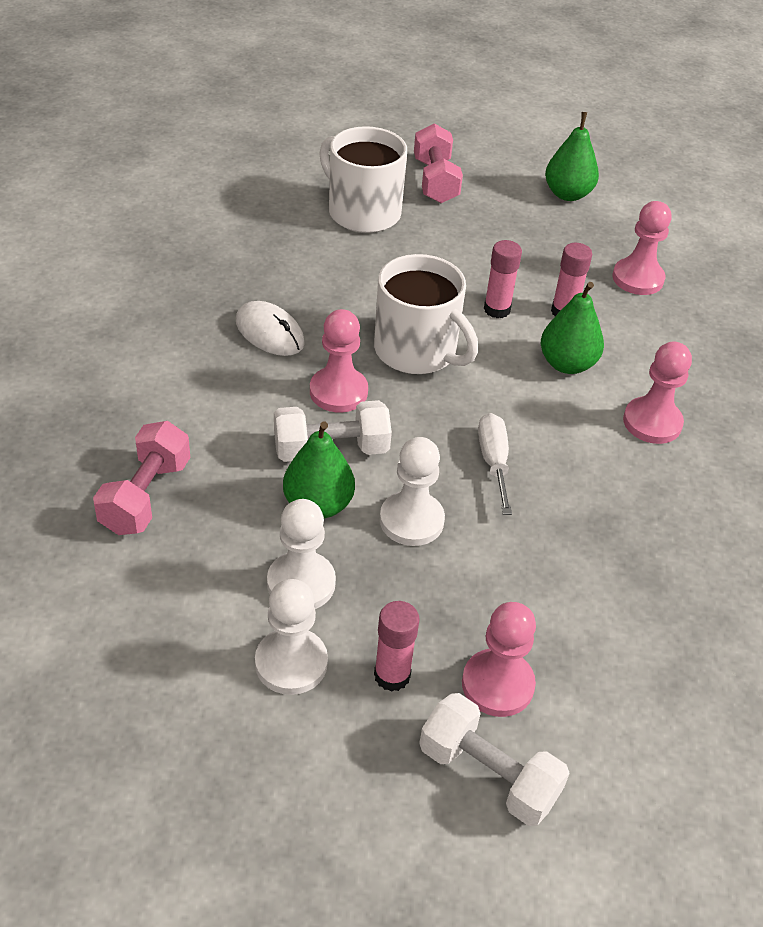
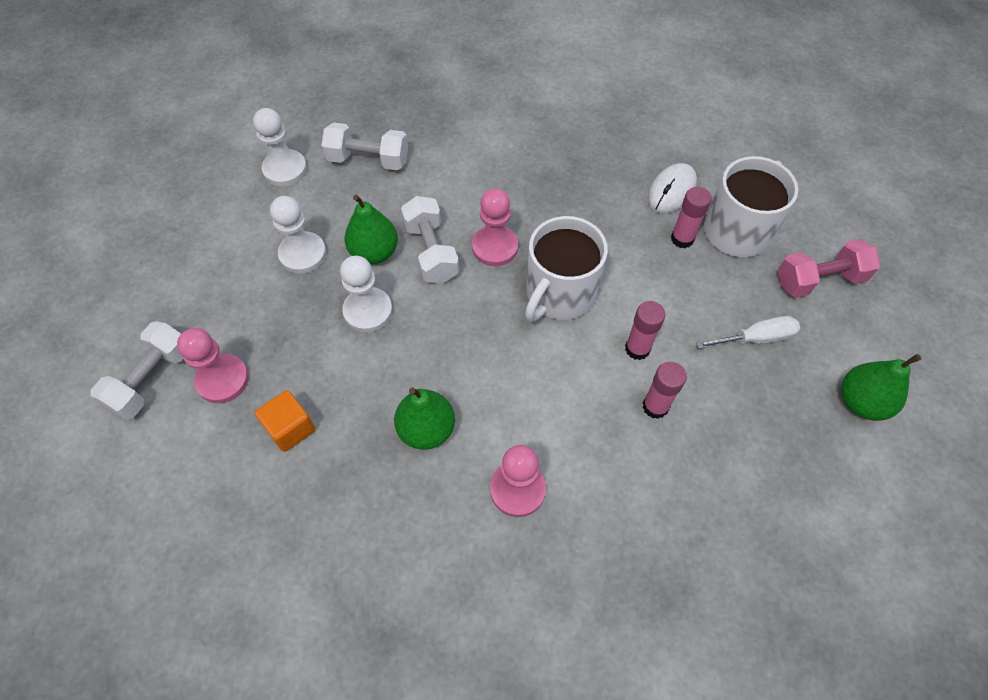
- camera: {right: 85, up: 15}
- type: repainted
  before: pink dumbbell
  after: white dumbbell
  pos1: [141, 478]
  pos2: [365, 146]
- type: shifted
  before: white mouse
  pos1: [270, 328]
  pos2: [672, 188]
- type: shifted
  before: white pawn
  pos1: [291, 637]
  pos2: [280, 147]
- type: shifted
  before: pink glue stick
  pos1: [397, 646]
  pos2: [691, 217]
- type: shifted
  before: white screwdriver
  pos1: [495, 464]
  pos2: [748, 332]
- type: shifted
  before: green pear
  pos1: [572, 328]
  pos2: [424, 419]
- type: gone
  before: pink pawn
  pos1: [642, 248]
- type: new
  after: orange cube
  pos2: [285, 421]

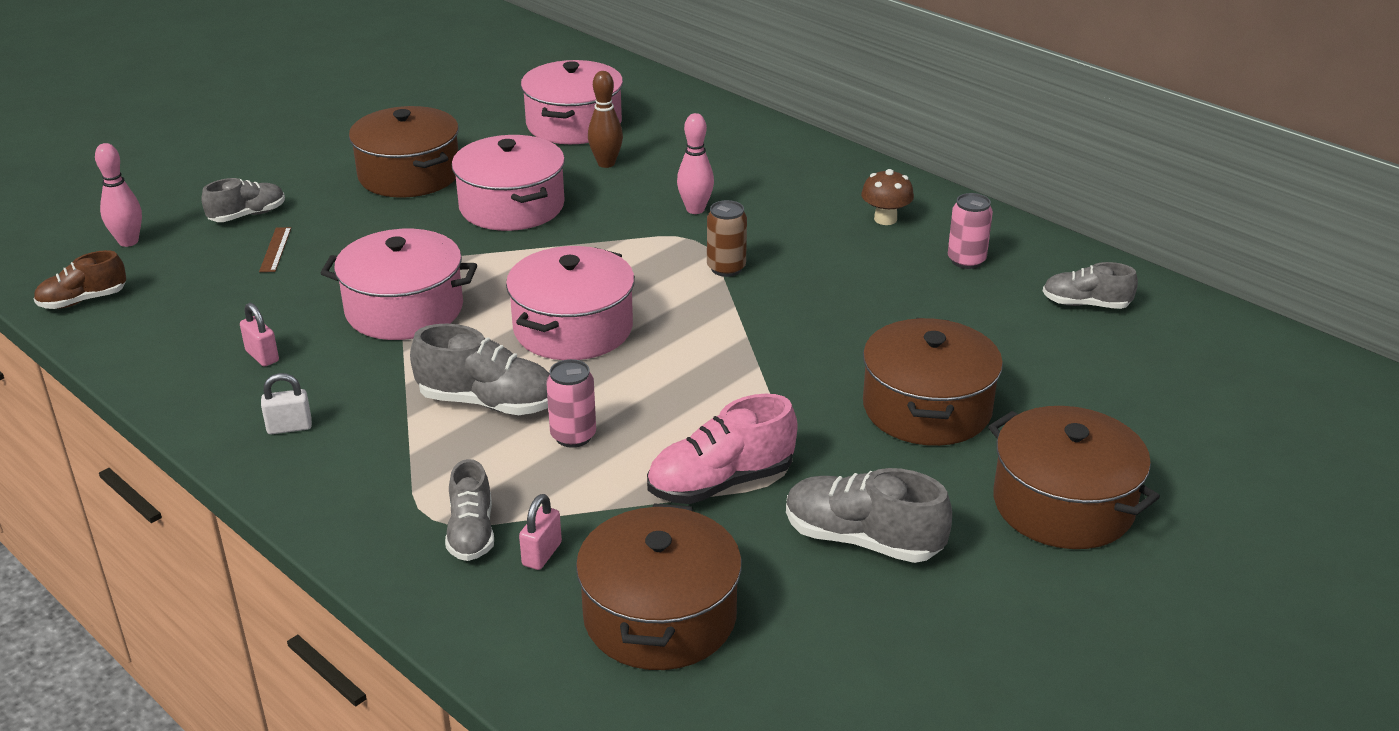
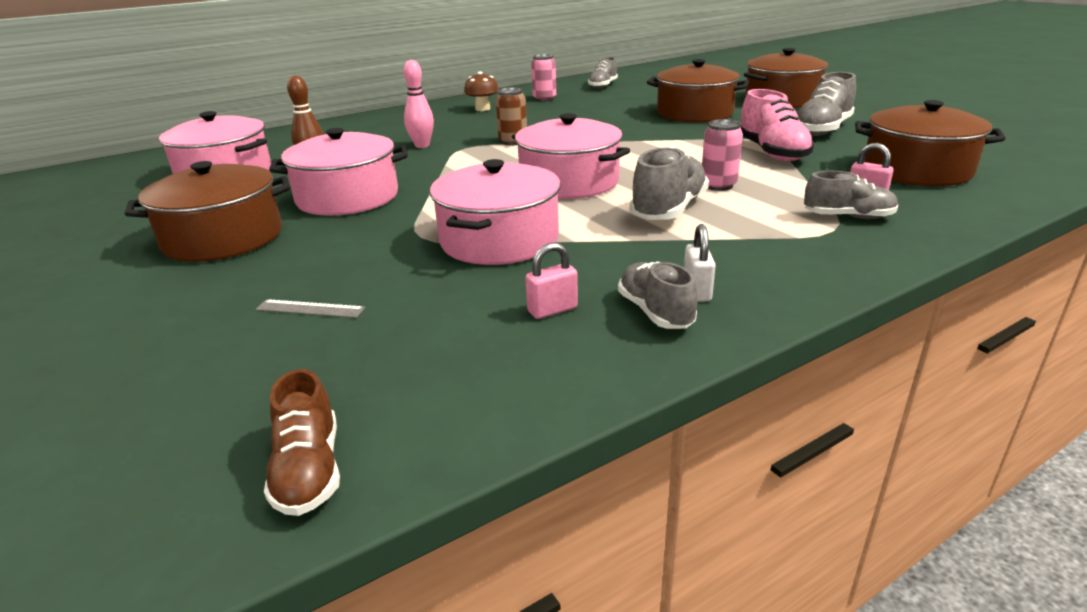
- camera: {right: -75, up: -5}
- type: gone
  before: pink bowling pin
  pos1: [118, 195]
- type: shifted
  before: grey shoe
  pos1: [243, 200]
  pos2: [658, 295]
- type: repainted
  before: brown ruler
  after: grey ruler
  pos1: [275, 249]
  pos2: [310, 308]

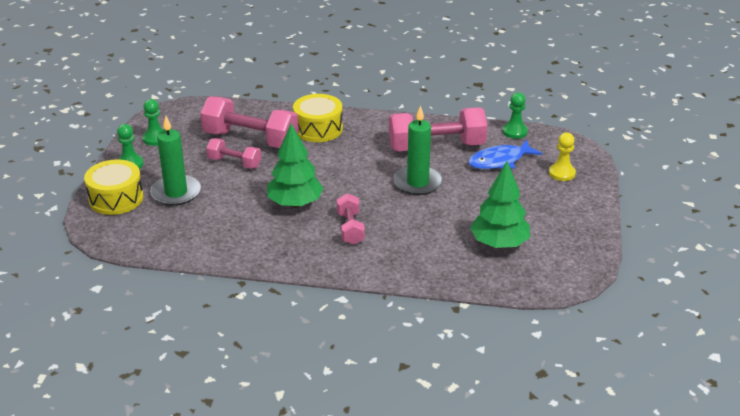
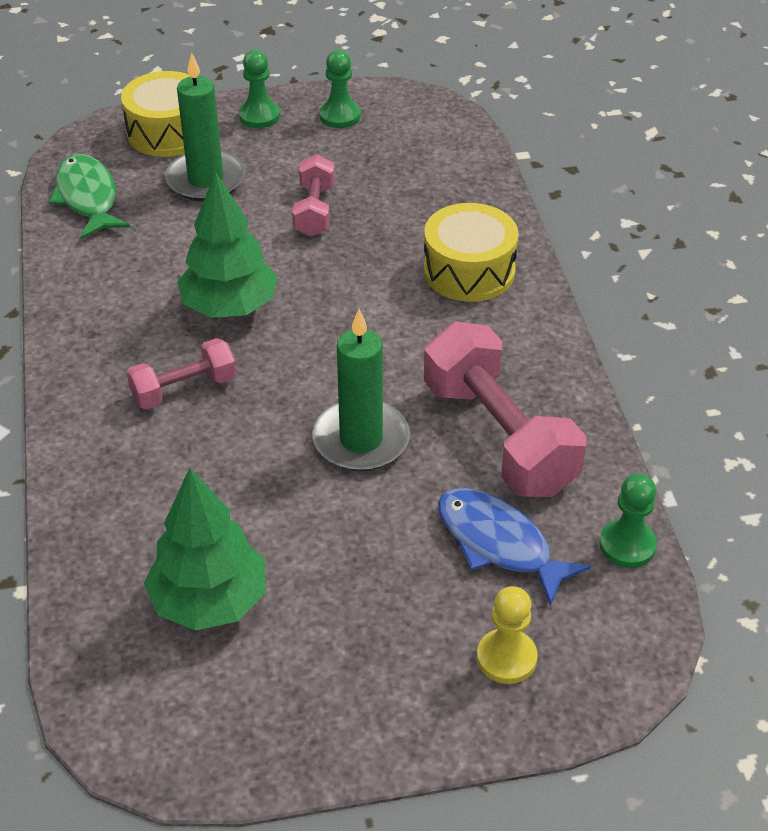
- camera: {right: 70, up: 10}
- type: gone
  before: pink dumbbell
  pos1: [249, 122]
- type: new
  after: green fish
  pos2: [89, 196]

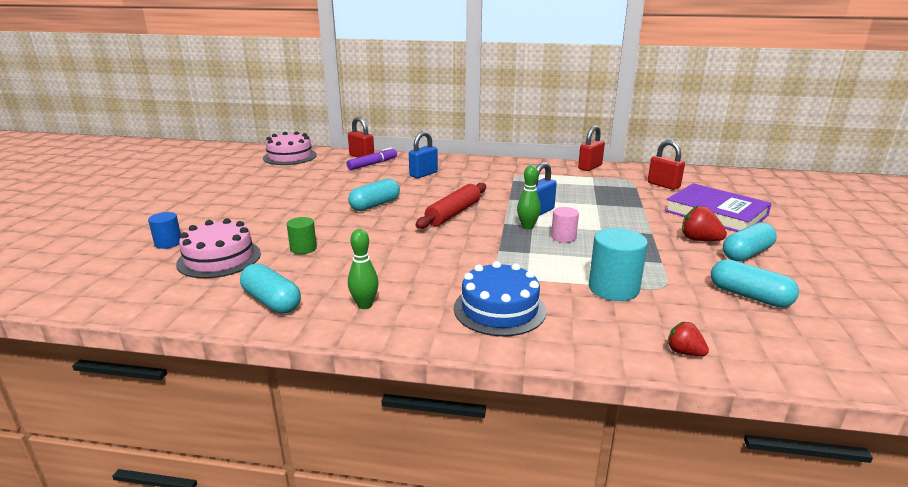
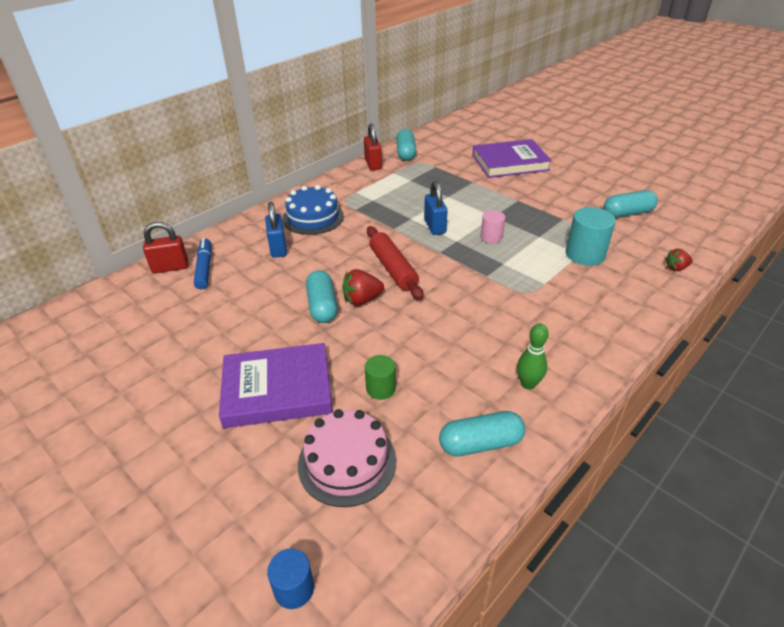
- camera: {right: -55, up: 15}
- type: shifted
  before: blue cylinder
  pos1: [164, 230]
  pos2: [290, 578]
- type: gone
  before: pink cake
  pos1: [290, 148]
- type: repainted
  before: purple marker
  after: blue marker
  pos1: [372, 158]
  pos2: [202, 263]
- type: shifted
  before: blue cake
  pos1: [500, 298]
  pos2: [313, 210]
- type: gone
  before: green bowling pin
  pos1: [529, 197]
- type: gone
  before: red padlock
  pos1: [666, 165]
- type: shifted
  before: red strawberry
  pos1: [704, 223]
  pos2: [363, 287]
- type: shifted
  before: turquoise capsule
  pos1: [750, 241]
  pos2: [406, 145]
- type: new
  after: purple book
  pos2: [276, 385]

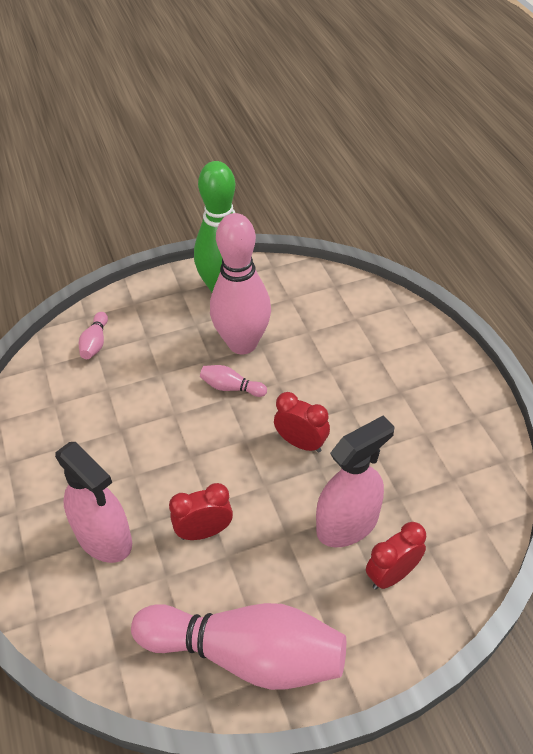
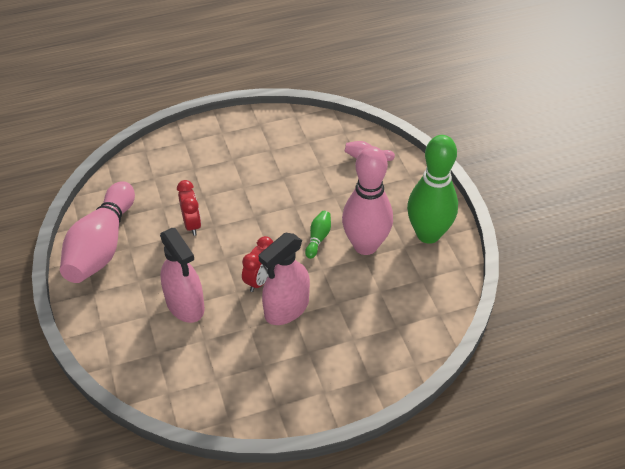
- camera: {right: 90, up: 0}
- type: shifted
  before: pink spray bottle
  pos1: [93, 502]
  pos2: [284, 279]
- type: repainted
  before: pink bowling pin
  after: green bowling pin
  pos1: [233, 381]
  pos2: [318, 235]
- type: gone
  before: red clock
  pos1: [396, 556]

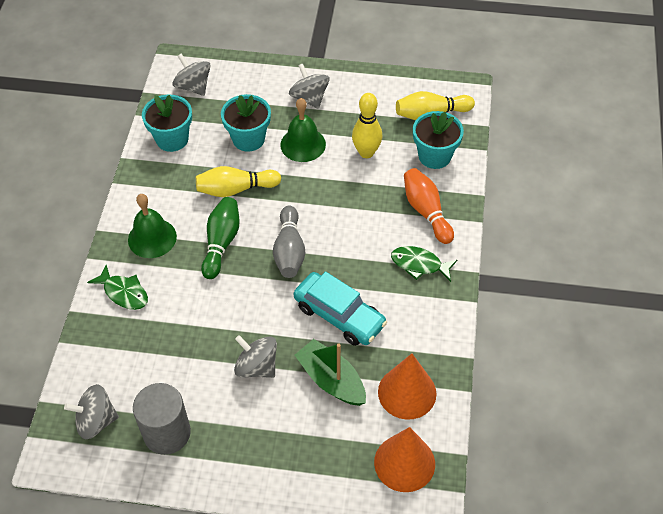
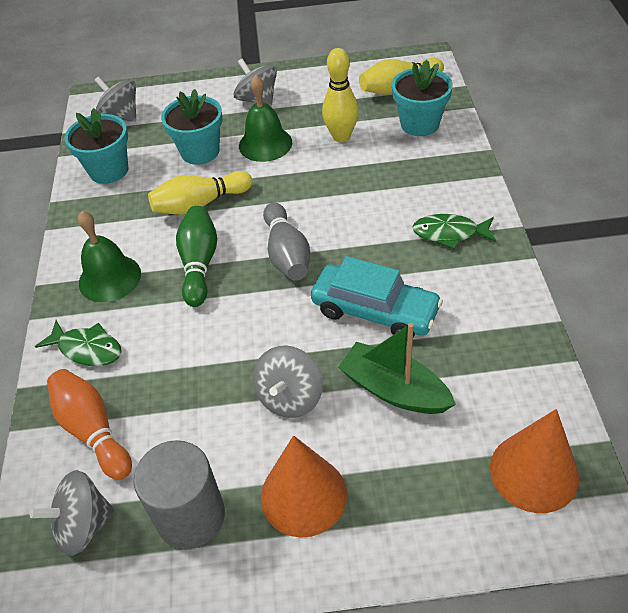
- camera: {right: -10, up: -5}
- type: rotated
  before: grey spinning top
  pos1: [255, 356]
  pos2: [288, 381]
  turn: -90
- type: shifted
  before: orange cone
  pos1: [407, 386]
  pos2: [304, 486]
- type: shifted
  before: orange bowling pin
  pos1: [429, 206]
  pos2: [89, 424]

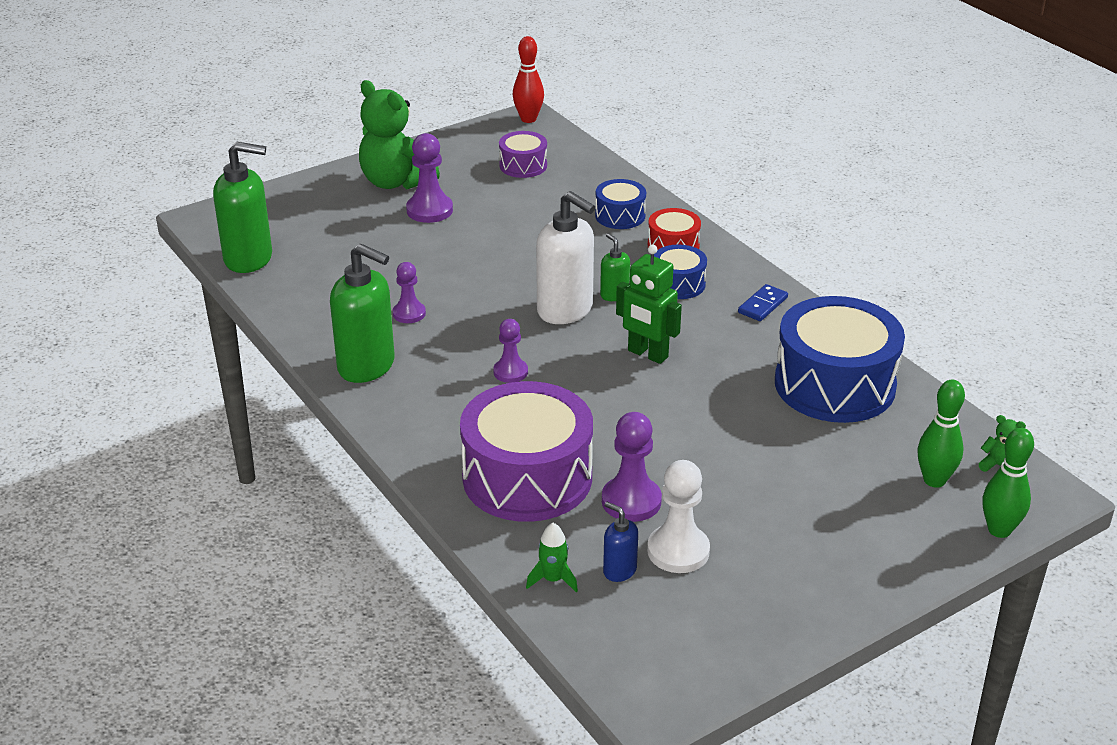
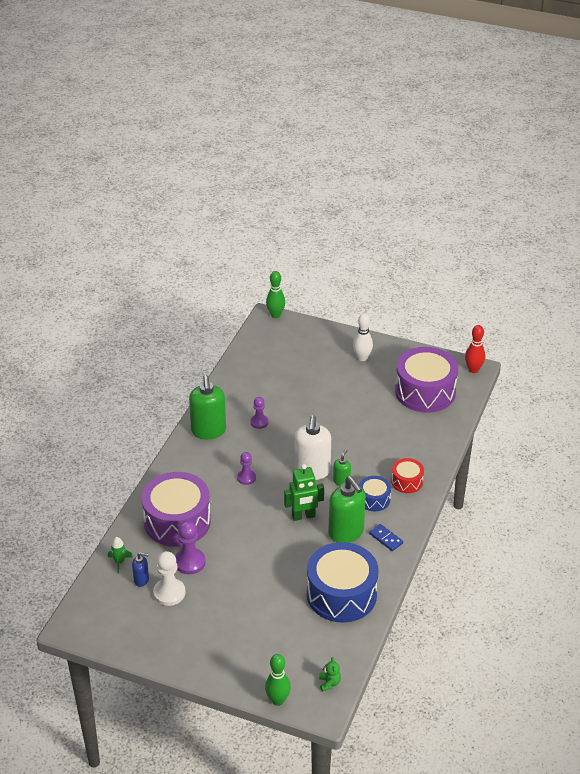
- camera: {right: 55, up: 5}
- type: shifted
  before: green soap dispenser
  pos1: [242, 207]
  pos2: [347, 509]
- type: swapped
  before: green teddy bear
  after: white bowling pin
  pos1: [399, 135]
  pos2: [363, 337]
- type: gone
  before: purple pawn
  pos1: [429, 178]
- type: scaled
  before: purple drum
  pos1: [523, 154]
  pos2: [426, 380]
  scale: 2.04
- type: gone
  before: blue drum
  pos1: [620, 204]
- type: rotated
  before: blue soap dispenser
  pos1: [620, 542]
  pos2: [140, 569]
  turn: 90
- type: rotated
  before: green robot
  pos1: [649, 304]
  pos2: [304, 492]
  turn: -105
- type: rotated
  before: blue domino
  pos1: [763, 302]
  pos2: [386, 537]
  turn: 45
- type: shifted
  before: green bowling pin
  pos1: [941, 434]
  pos2: [275, 294]

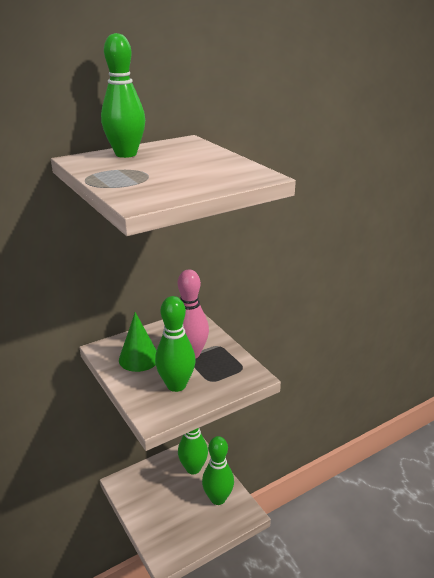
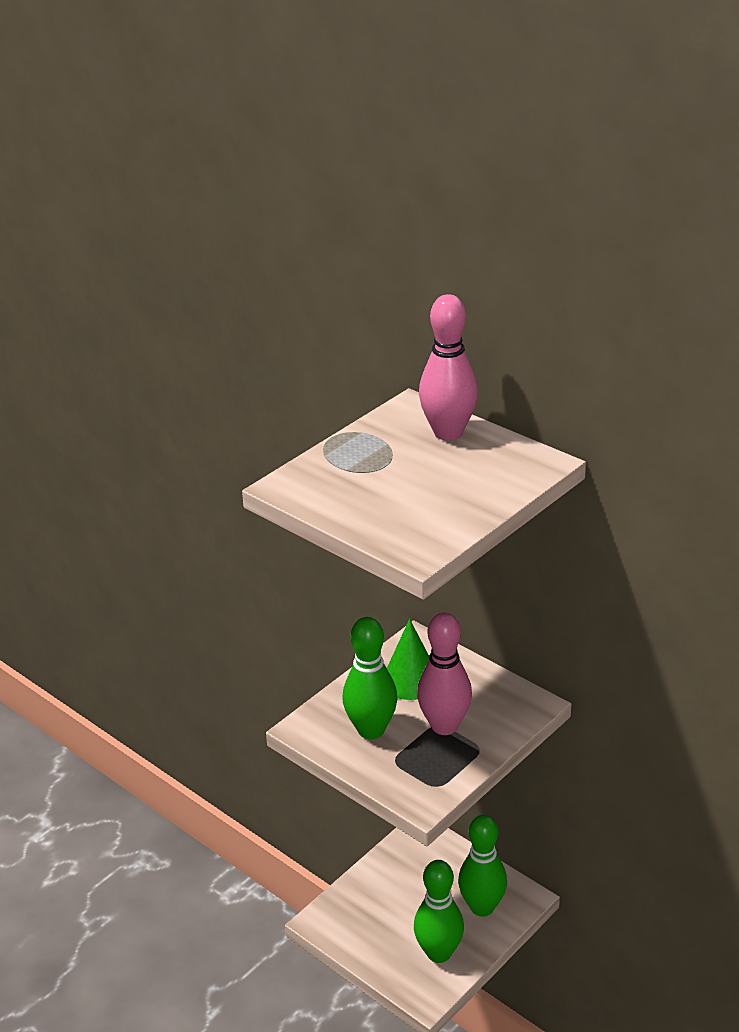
- camera: {right: 75, up: 5}
- type: repainted
  before: green bowling pin
  after: pink bowling pin
  pos1: [123, 95]
  pos2: [448, 367]

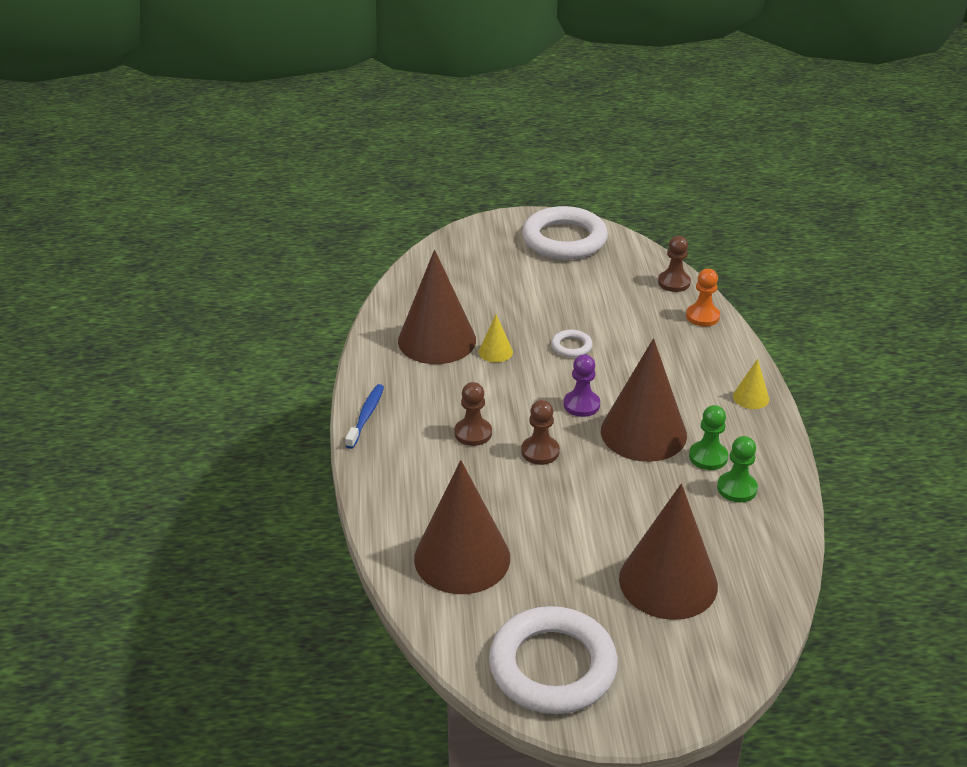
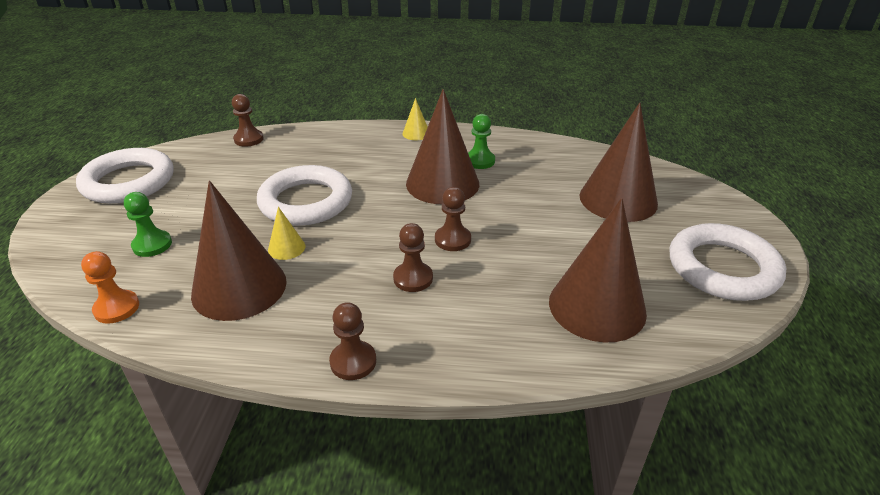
- camera: {right: -80, up: 0}
- type: swapped
  before: blue toothbrush
  after: brown pawn
  pos1: [364, 416]
  pos2: [352, 341]
- type: scaled
  before: white ring
  pos1: [572, 344]
  pos2: [304, 195]
  scale: 2.32
- type: gone
  before: purple pawn
  pos1: [582, 385]
- type: shifted
  before: orange pawn
  pos1: [703, 297]
  pos2: [110, 287]
- type: shifted
  before: green pawn
  pos1: [737, 469]
  pos2: [148, 224]

